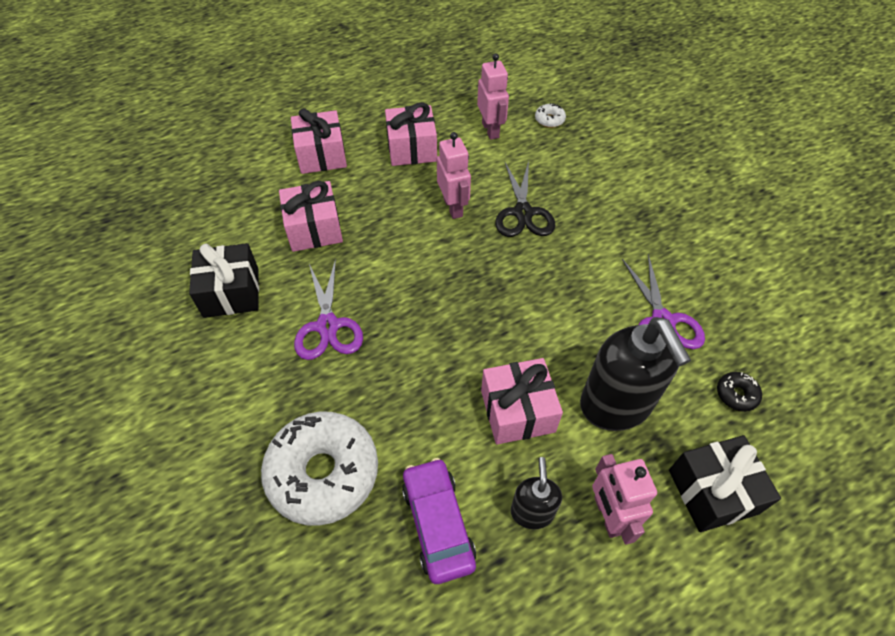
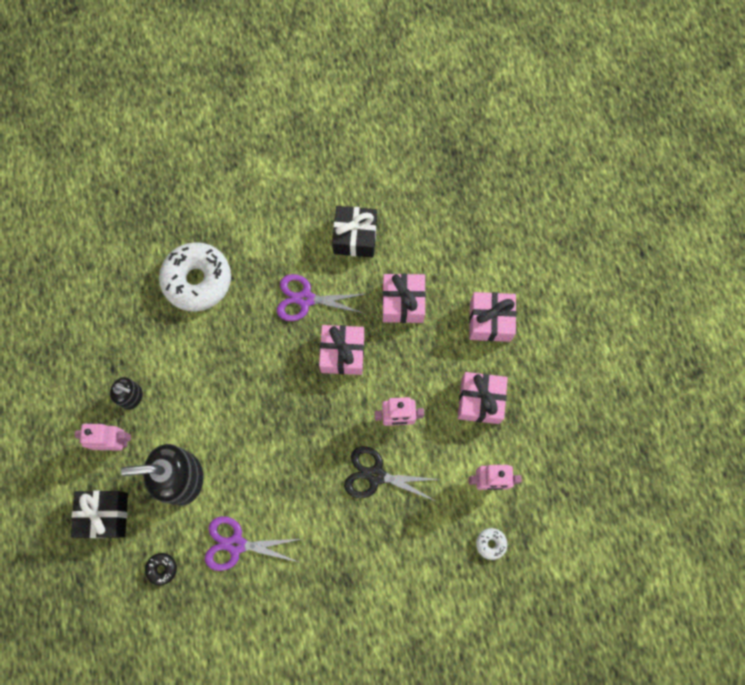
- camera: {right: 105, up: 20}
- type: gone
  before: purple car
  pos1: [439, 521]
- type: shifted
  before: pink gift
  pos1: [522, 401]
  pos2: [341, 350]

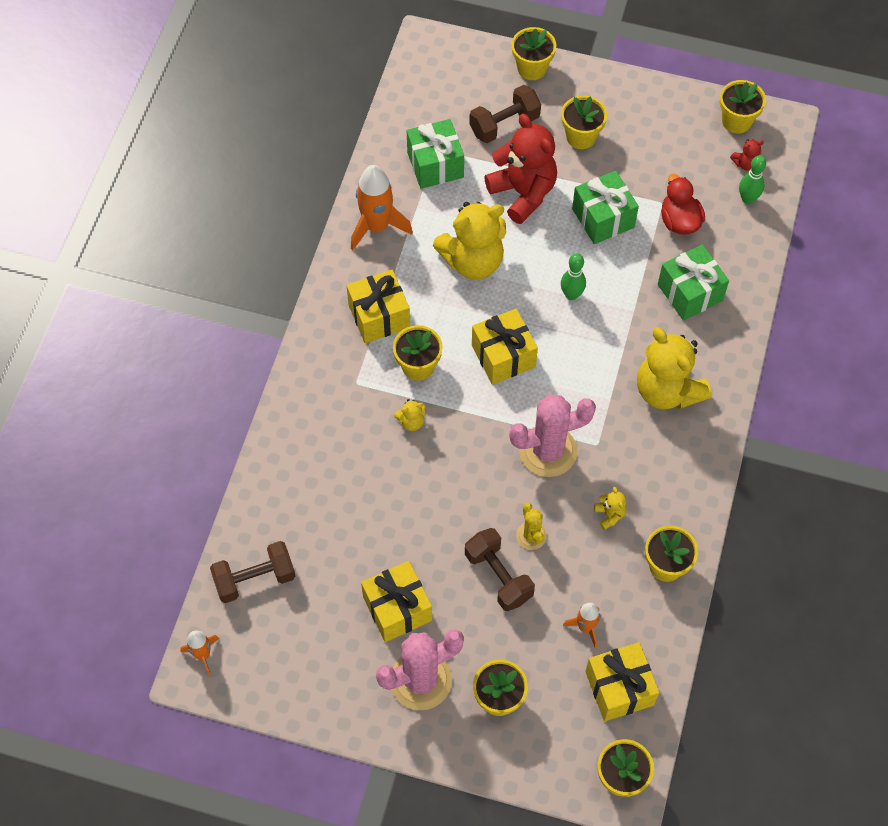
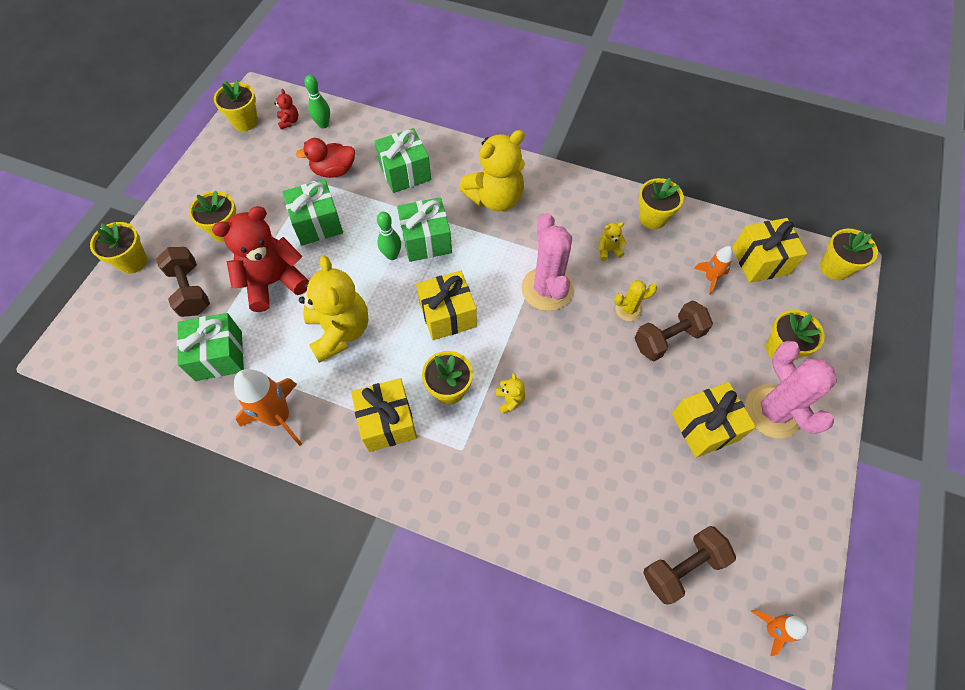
- camera: {right: -85, up: 0}
- type: rotated
  before: brown dumbbell
  pos1: [252, 572]
  pos2: [689, 565]
  turn: 75
- type: new
  after: green gift
  pos2: [424, 229]

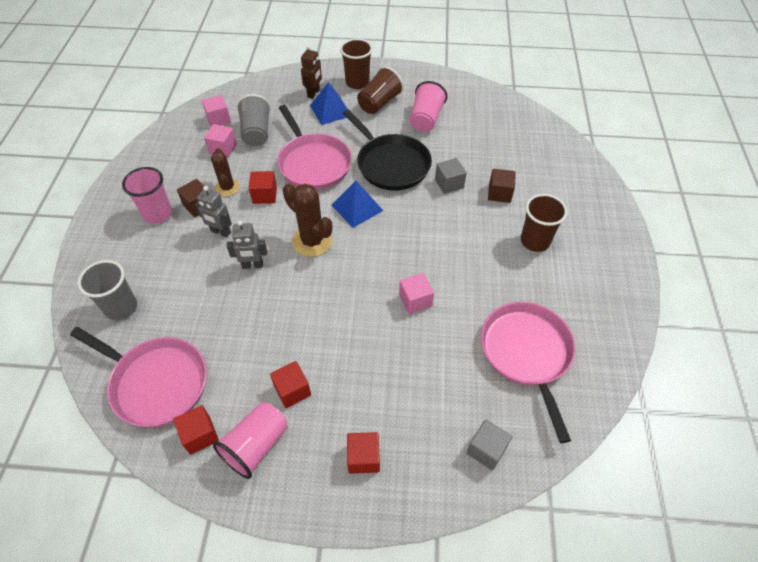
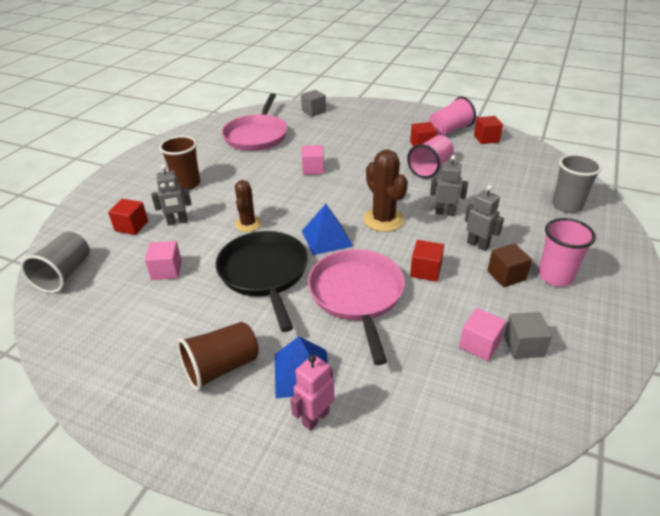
- camera: {right: -160, up: -15}
- type: gone
  before: pink pan
  pos1: [138, 377]
- type: shifted
  before: pink cube
  pos1: [216, 111]
  pos2: [163, 260]
- type: shifted
  before: brown cactus
  pos1: [225, 172]
  pos2: [248, 206]
- type: shifted
  before: grey cup
  pos1: [254, 120]
  pos2: [55, 262]
- type: repainted
  before: brown robot
  after: pink robot
  pos1: [311, 72]
  pos2: [312, 392]
- type: gone
  before: brown cup
  pos1: [356, 63]
- type: shifted
  before: red cube
  pos1: [363, 453]
  pos2: [128, 217]
- type: shifted
  before: pink cup
  pos1: [428, 106]
  pos2: [430, 157]
- type: shifted
  before: grey cube
  pos1: [451, 176]
  pos2: [528, 335]
- type: swapped
  before: brown cube
  after: grey robot
  pos1: [502, 186]
  pos2: [171, 195]

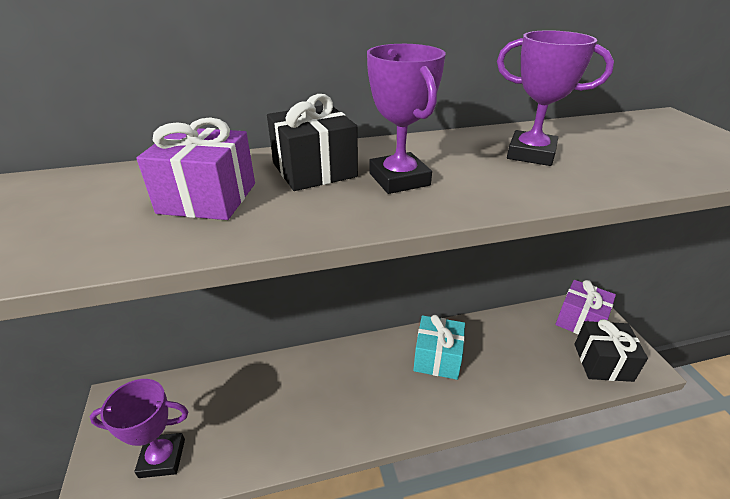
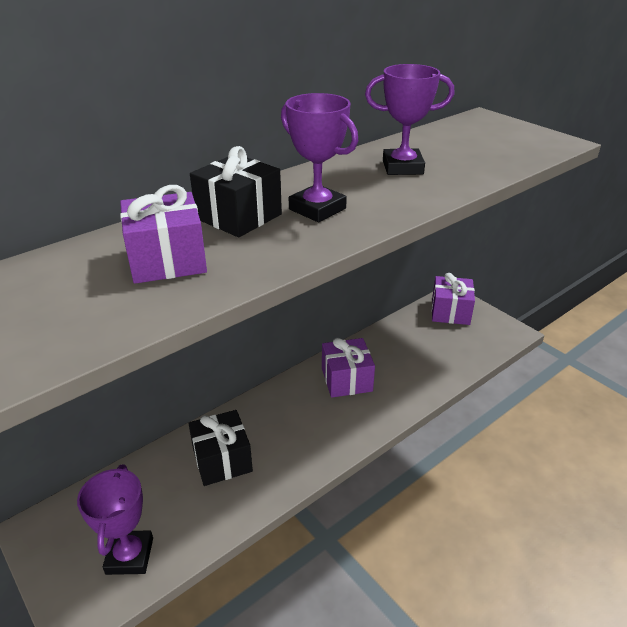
- camera: {right: -25, up: 0}
- type: rotated
  before: purple trophy
  pos1: [139, 428]
  pos2: [115, 520]
  turn: -60
- type: repainted
  before: turquoise gift
  after: purple gift
  pos1: [439, 347]
  pos2: [348, 368]
- type: shifted
  before: black gift
  pos1: [611, 350]
  pos2: [220, 448]

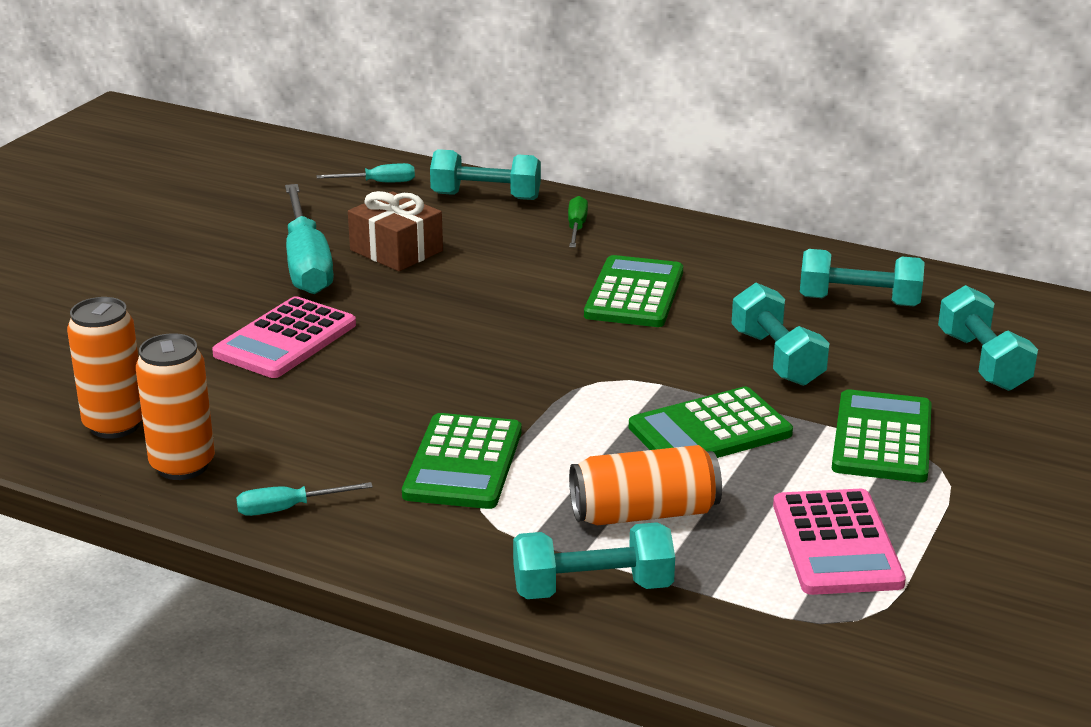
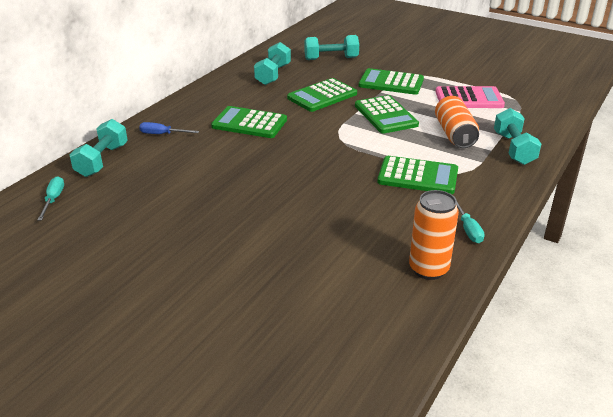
- camera: {right: -85, up: 5}
- type: gone
  before: orange can
  pos1: [104, 368]
- type: gone
  before: pink calculator
  pos1: [284, 337]
- type: gone
  before: turquoise screwdriver
  pos1: [309, 239]
- type: gone
  before: brown gift
  pos1: [395, 231]
- type: repainted
  before: green screwdriver
  after: blue screwdriver
  pos1: [578, 222]
  pos2: [169, 128]
- type: swapped
  before: turquoise dumbbell
  after: green calculator
  pos1: [780, 334]
  pos2: [322, 95]

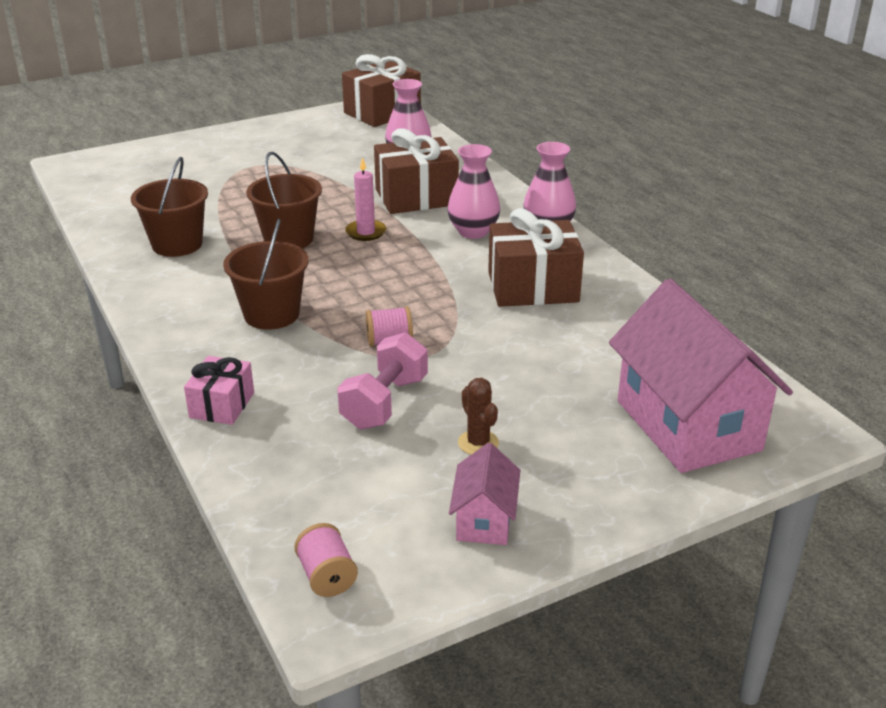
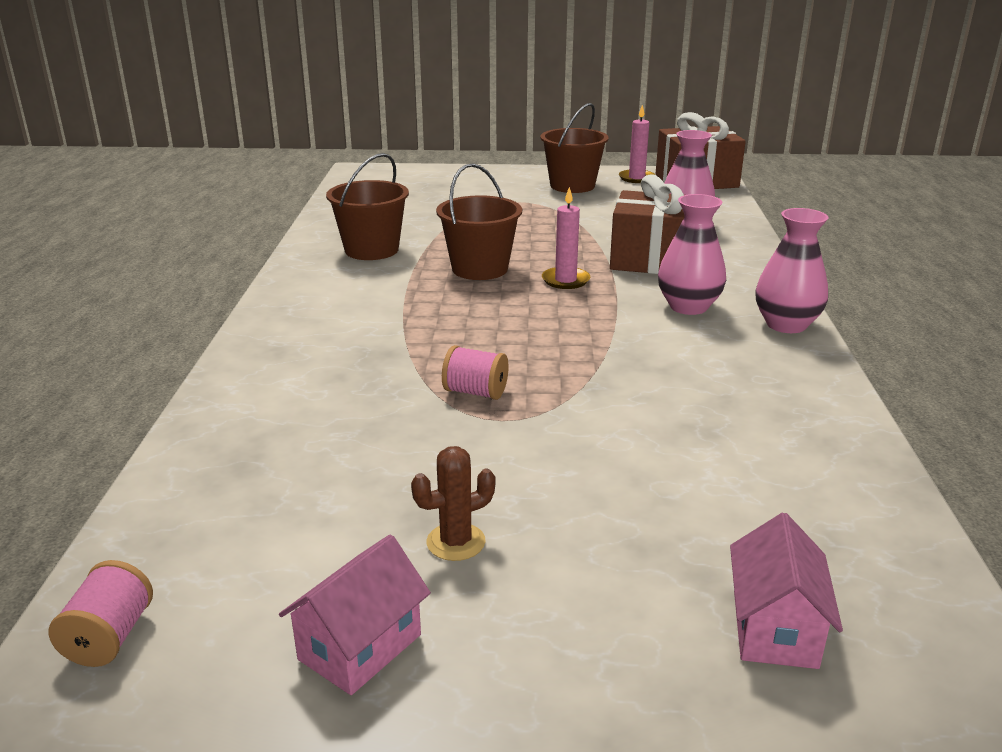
- camera: {right: 30, up: -5}
- type: gone
  before: pink gift
  pos1: [219, 390]
- type: shifted
  before: brown bucket
  pos1: [266, 274]
  pos2: [575, 148]
- type: gone
  before: pink dumbbell
  pos1: [382, 381]
- type: rotated
  before: brown cactus
  pos1: [478, 416]
  pos2: [453, 503]
  turn: 60
- type: gone
  before: brown gift
  pos1: [536, 257]
- type: scaled
  before: pink house
  pos1: [701, 376]
  pos2: [786, 591]
  scale: 0.48
- type: new
  after: pink candle
  pos2: [637, 144]

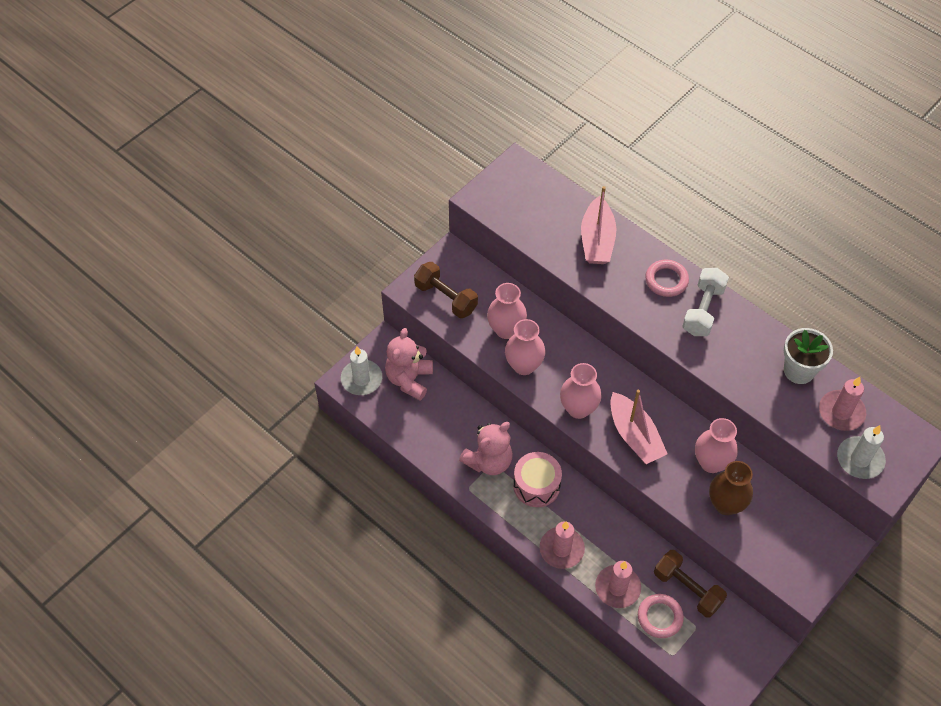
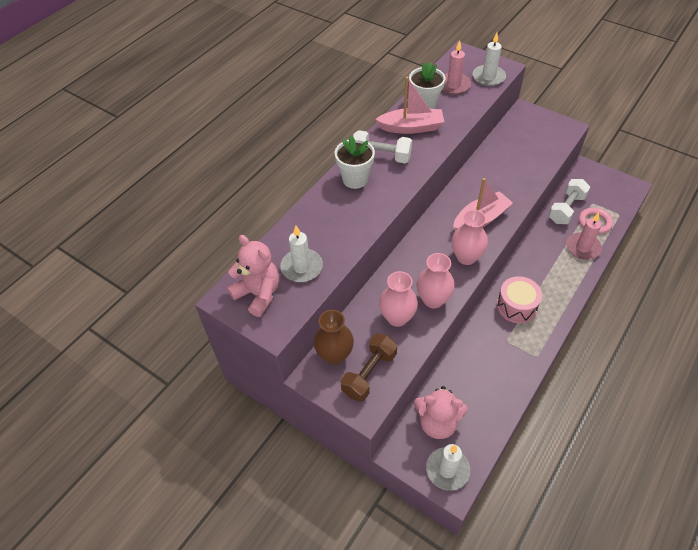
- camera: {right: -95, up: -5}
- type: shifted
  before: pink teddy bear
  pos1: [486, 448]
  pos2: [253, 276]
- type: gone
  before: pink candle
  pos1: [562, 545]
- type: shifted
  before: pink boat
  pos1: [598, 225]
  pos2: [409, 105]
- type: swapped
  before: pink ring
  after: white flower pot
  pos1: [667, 278]
  pos2: [355, 162]
- type: repainted
  before: brown dumbbell
  after: white dumbbell
  pos1: [690, 584]
  pos2: [569, 201]
- type: gone
  before: pink vase
  pos1: [716, 445]
- type: shifted
  before: brown vase
  pos1: [731, 488]
  pos2: [334, 337]
- type: new
  after: white candle
  pos2: [301, 254]

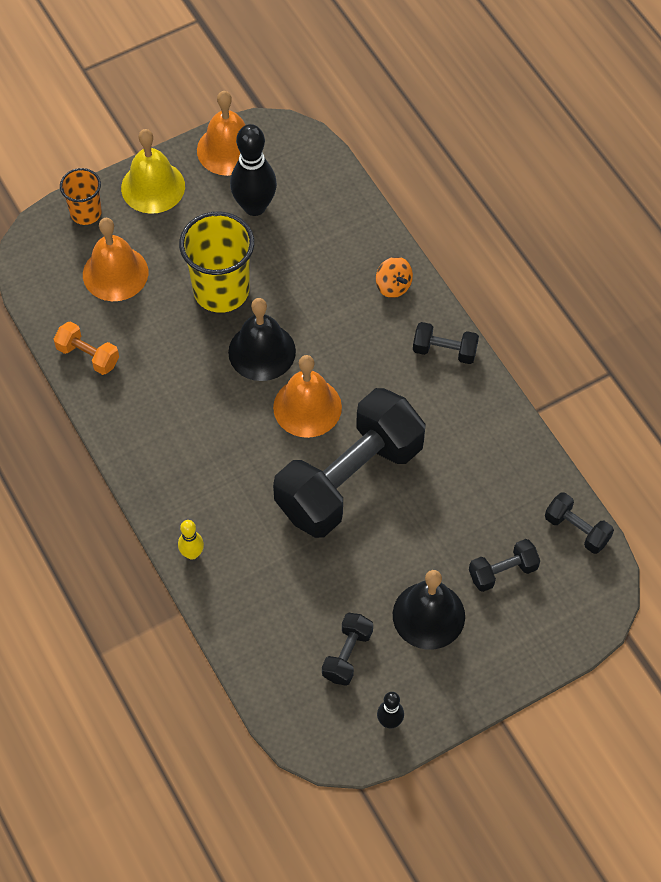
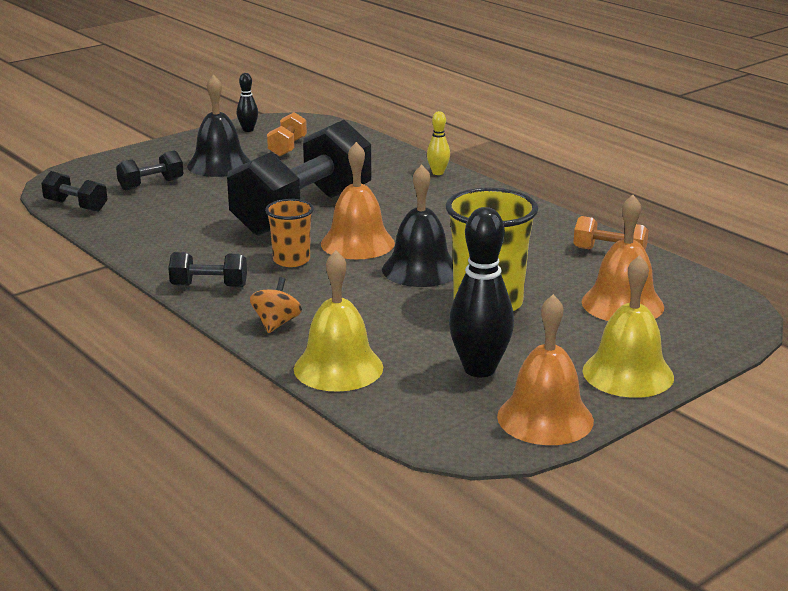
- camera: {right: 170, up: -35}
- type: shifted
  before: orange cup
  pos1: [81, 196]
  pos2: [289, 233]
- type: repainted
  before: black dumbbell
  after: orange dumbbell
  pos1: [347, 649]
  pos2: [287, 134]
- type: rotated
  before: orange spinning top
  pos1: [394, 277]
  pos2: [276, 305]
  turn: 60
- type: new
  after: yellow bell
  pos2: [338, 321]

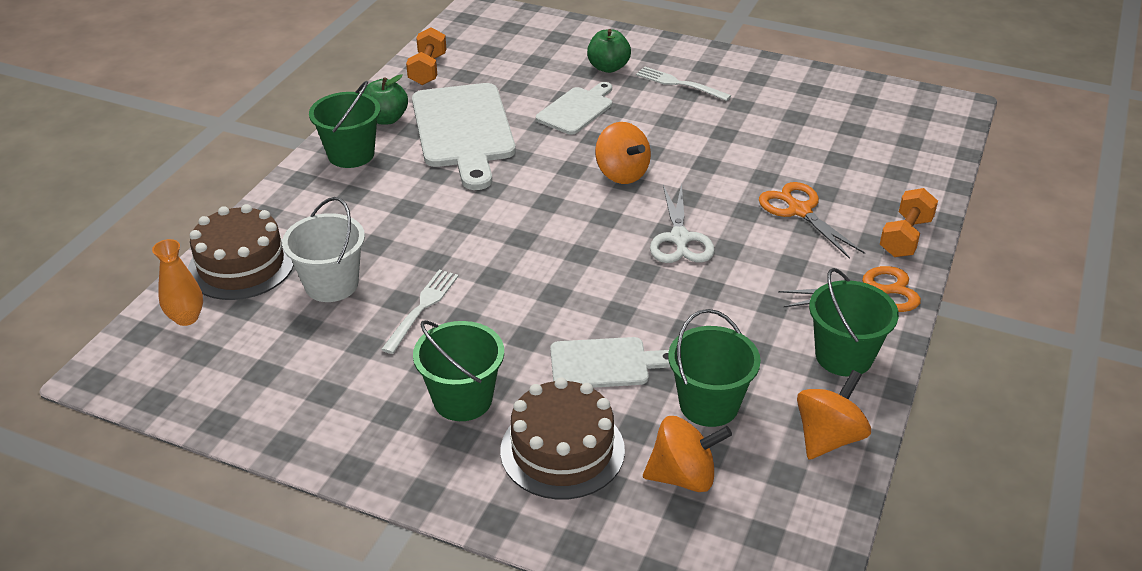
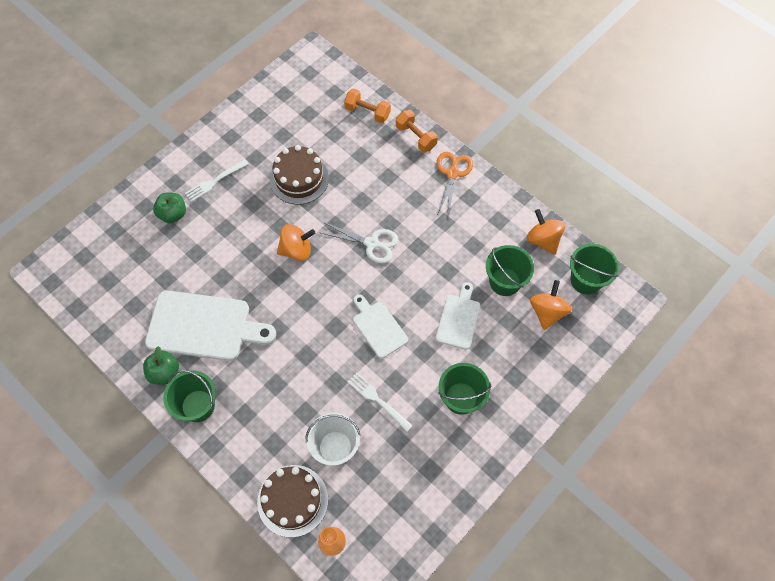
- camera: {right: -70, up: 25}
- type: shifted
  before: orange dumbbell
  pos1: [426, 56]
  pos2: [367, 106]
- type: shifted
  before: brown cake
  pos1: [562, 438]
  pos2: [299, 175]
- type: shifted
  before: white cutting board
  pos1: [574, 108]
  pos2: [380, 327]
- type: gone
  before: orange scissors
  pos1: [812, 220]
- type: shifted
  before: green bucket
  pos1: [854, 322]
  pos2: [594, 269]

